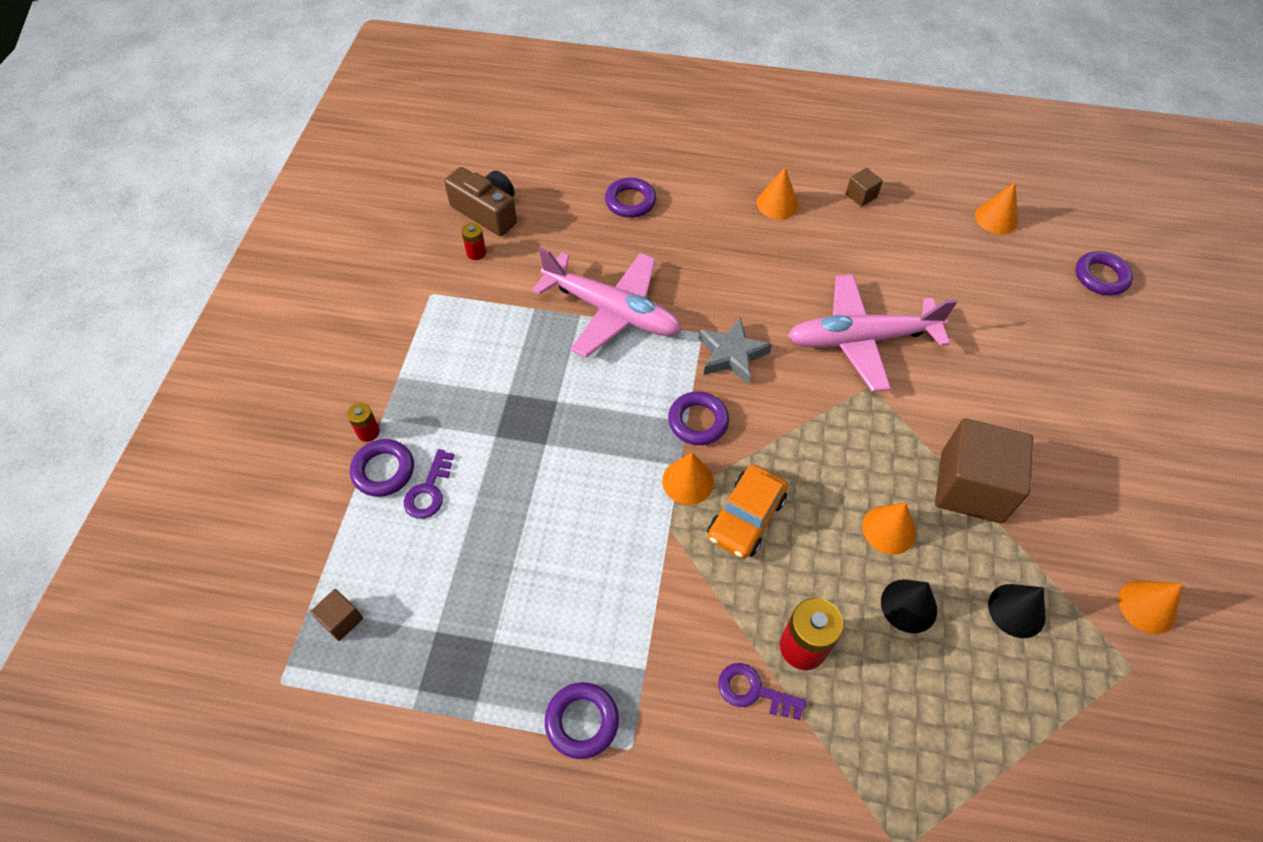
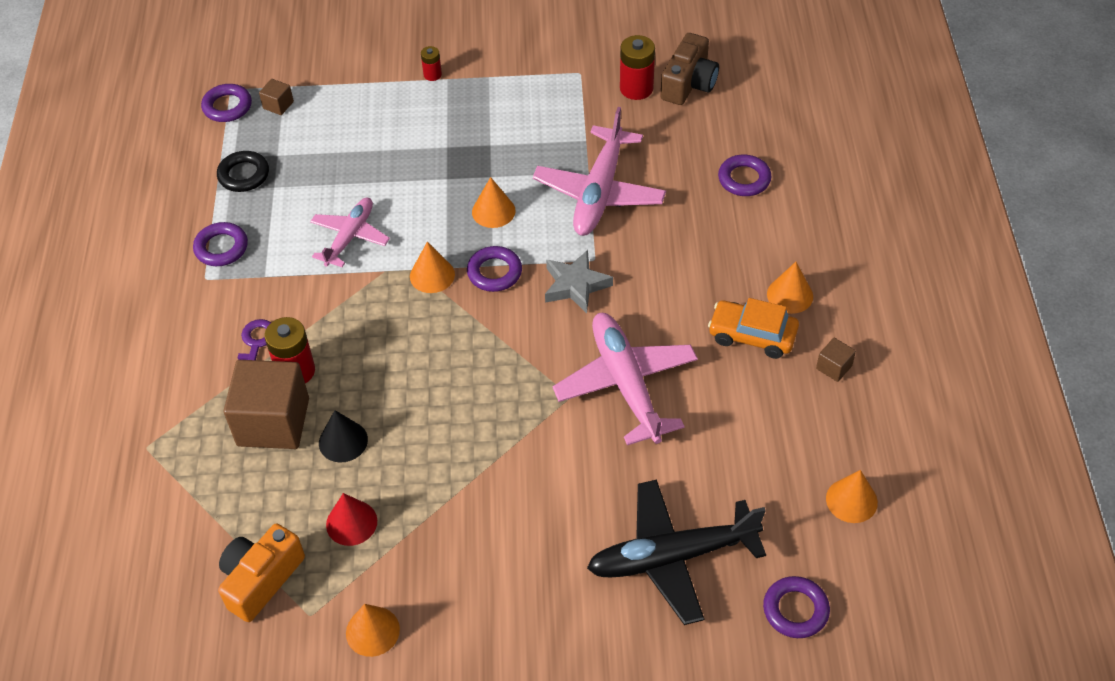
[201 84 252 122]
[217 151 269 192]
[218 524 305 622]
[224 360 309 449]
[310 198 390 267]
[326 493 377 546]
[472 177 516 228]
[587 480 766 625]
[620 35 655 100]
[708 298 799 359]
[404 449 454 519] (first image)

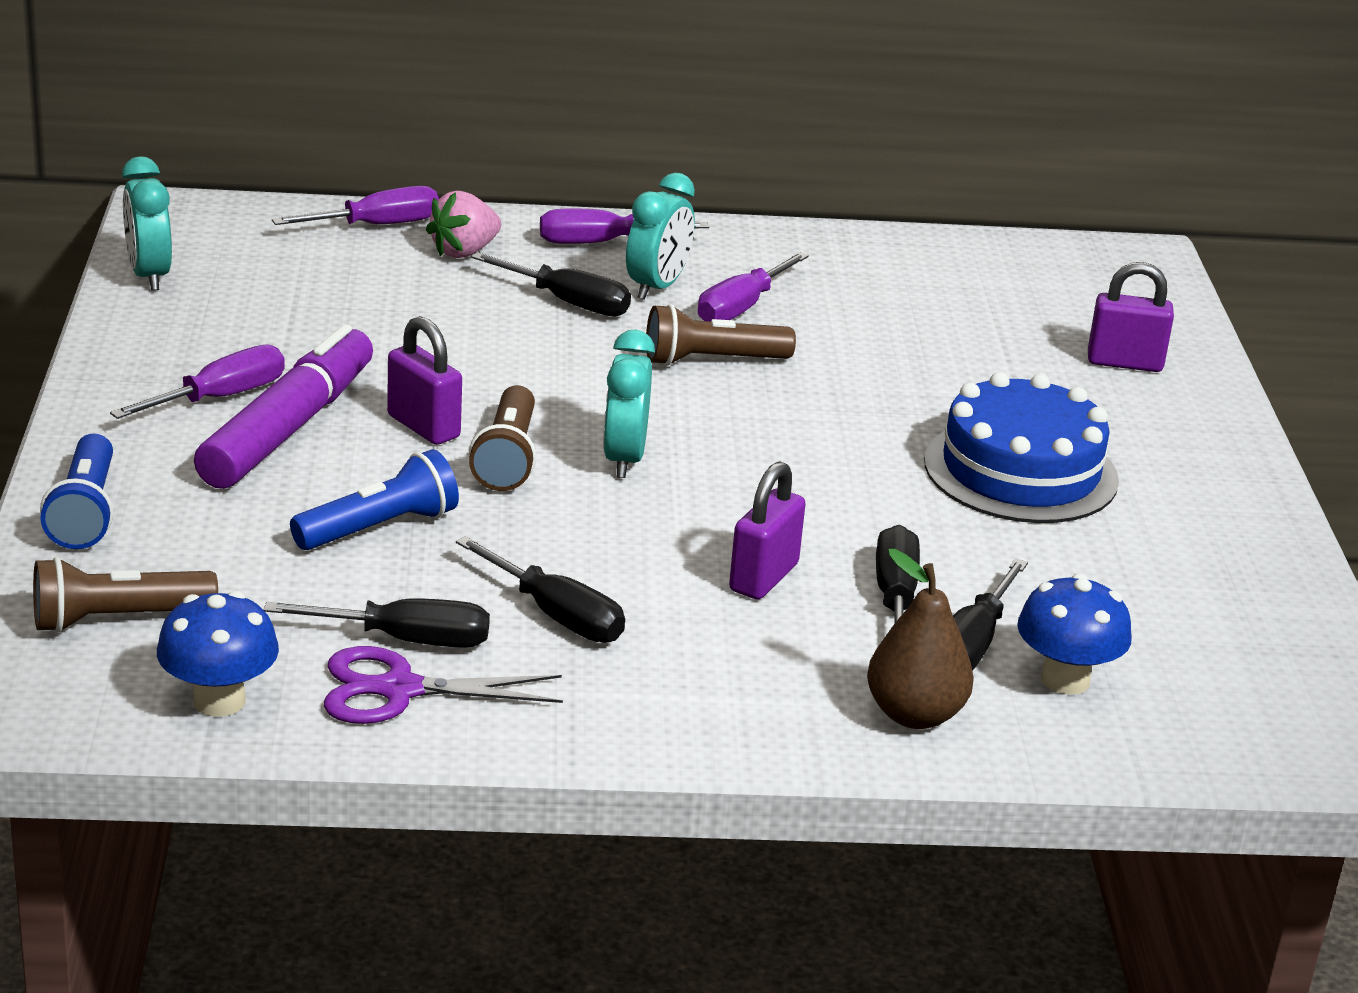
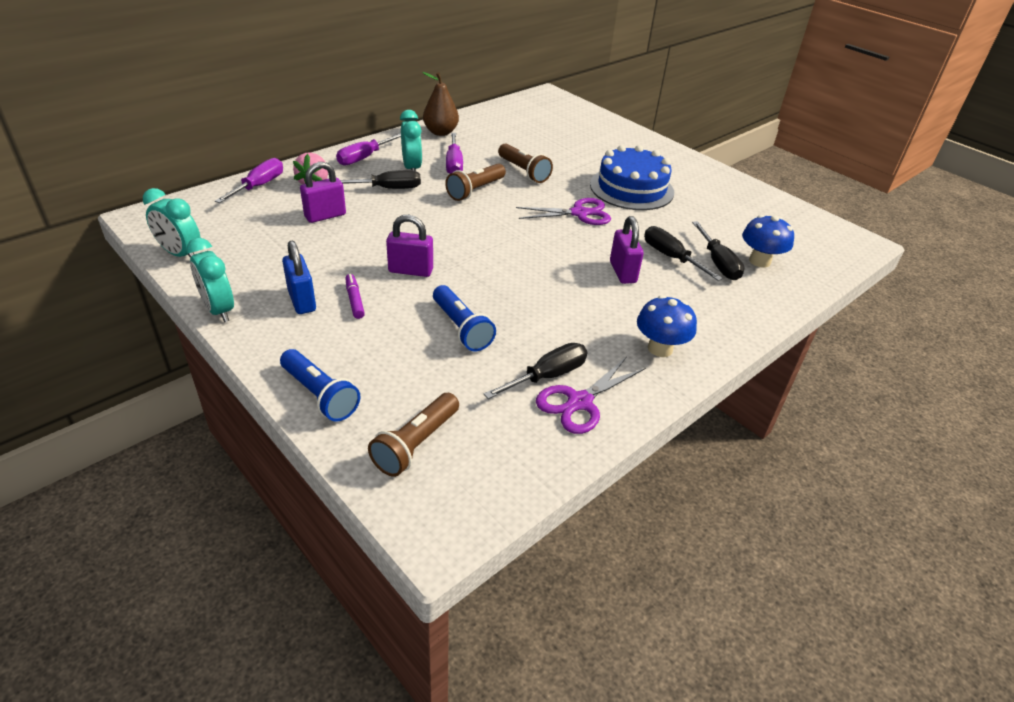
[186 238 234 322]
[282 241 316 314]
[300 162 346 223]
[346 274 365 319]
[422 72 459 136]
[433 285 496 351]
[498 143 553 183]
[516 198 611 225]
[637 295 697 357]
[456 536 625 643] (first image)

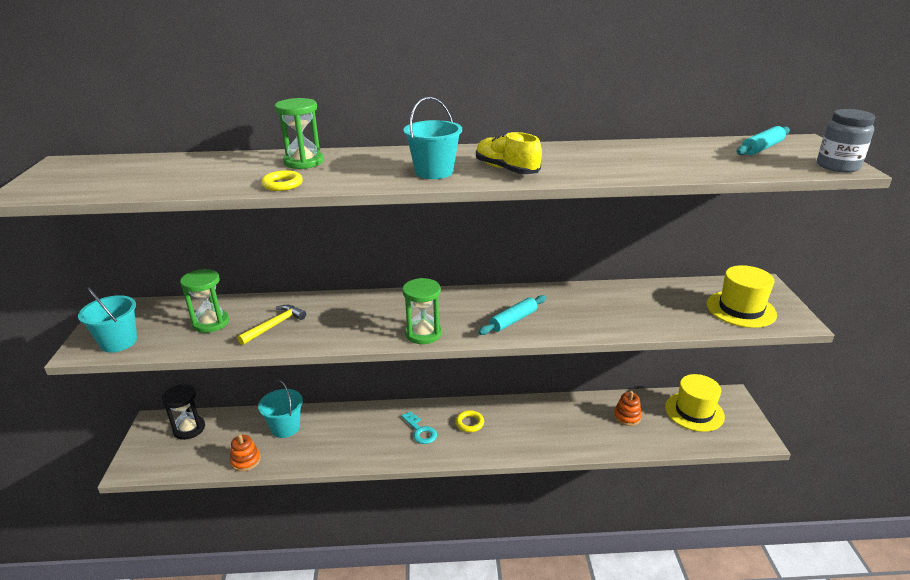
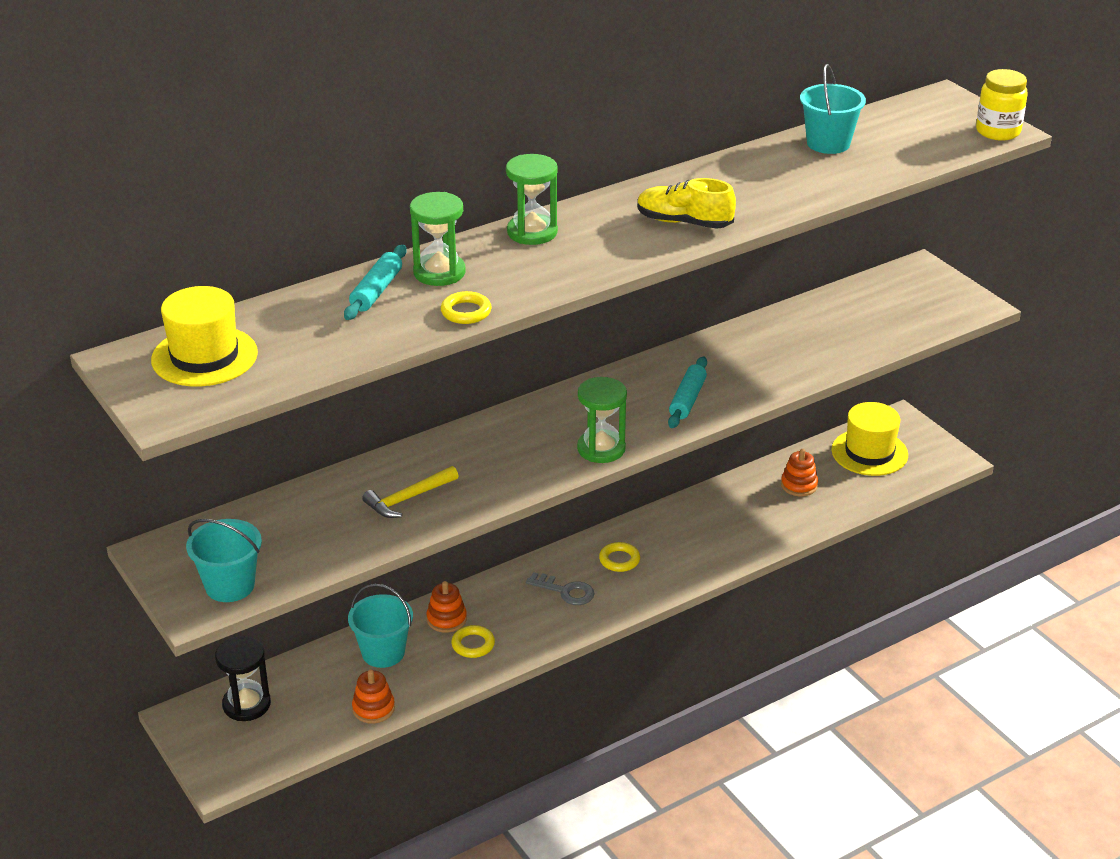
[151 286 258 386]
[344 245 407 320]
[362 466 458 518]
[426 581 467 633]
[451 625 495 658]
[506 154 558 245]
[526 572 595 605]
[800 64 866 154]
[976 69 1028 141]

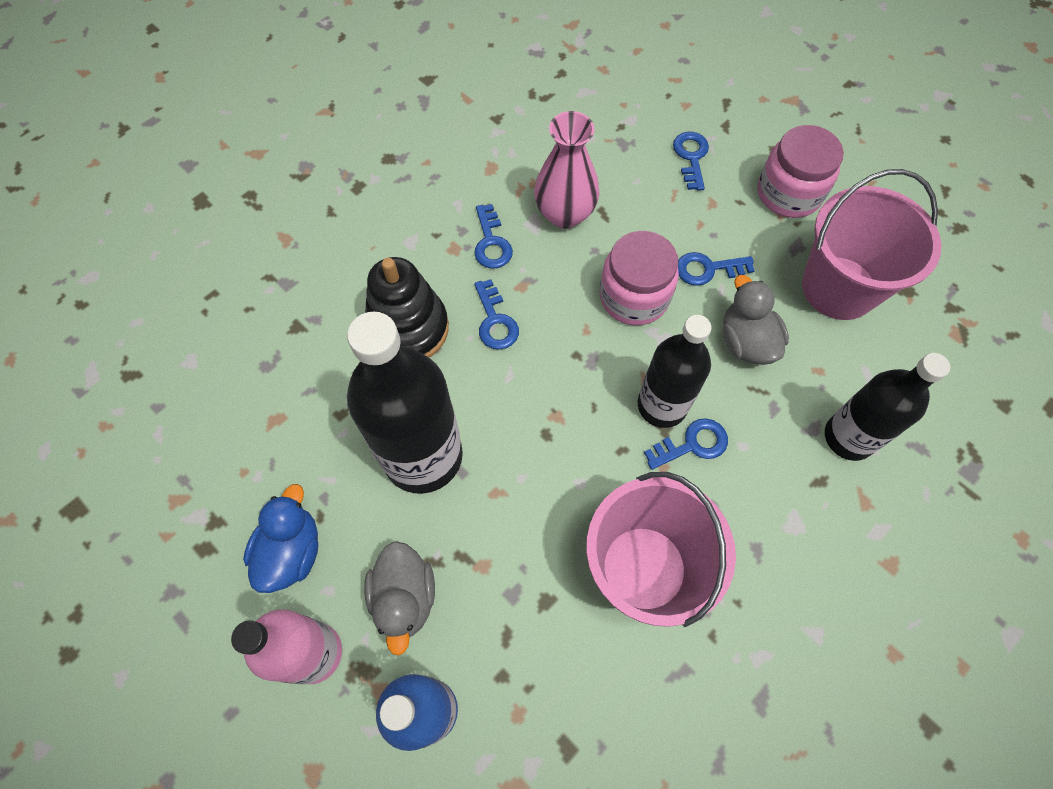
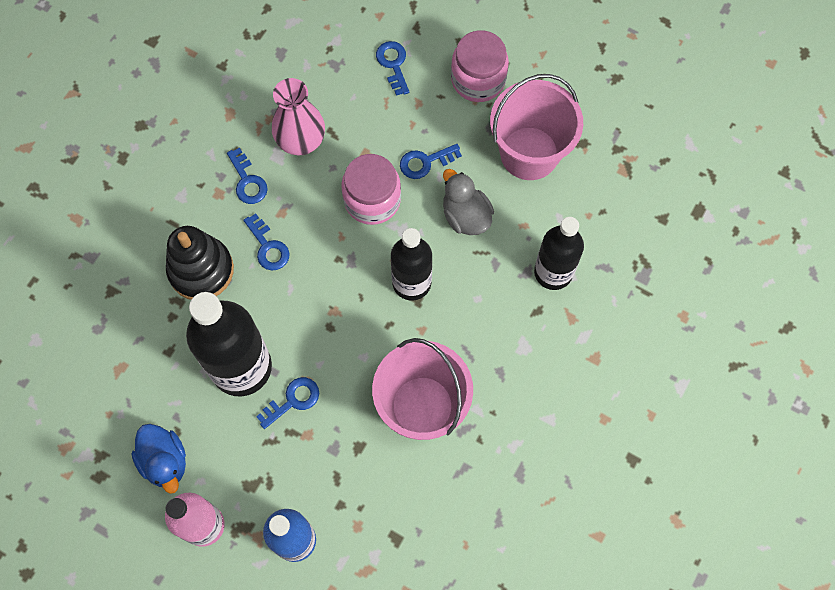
[132 424 186 494]
[256 377 319 429]
[364 541 435 656] (first image)

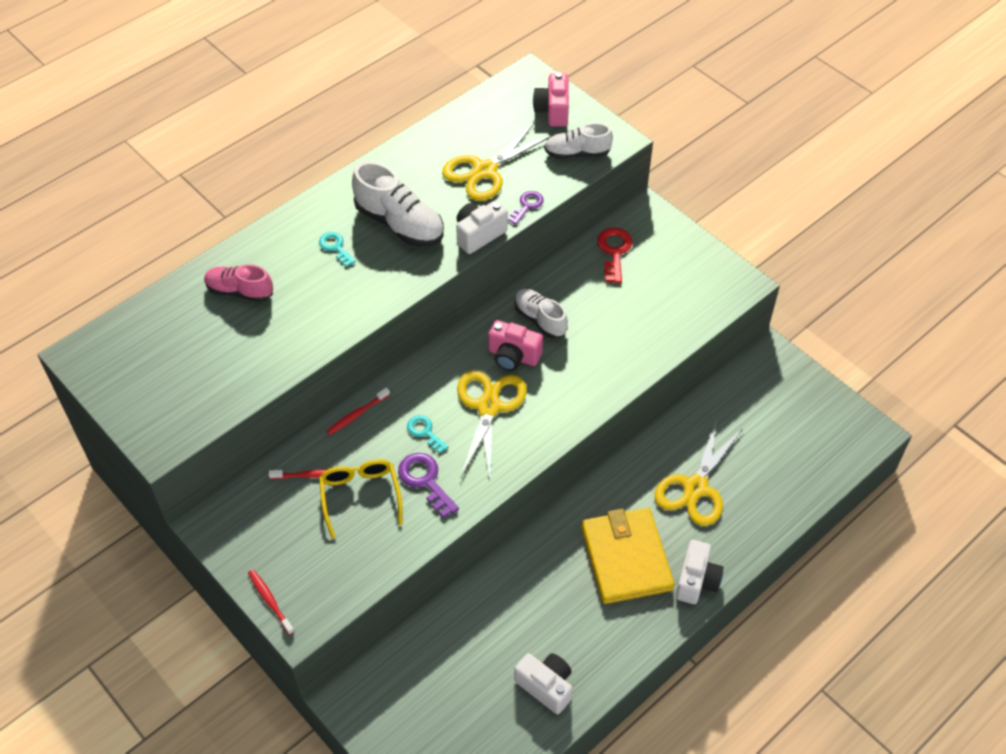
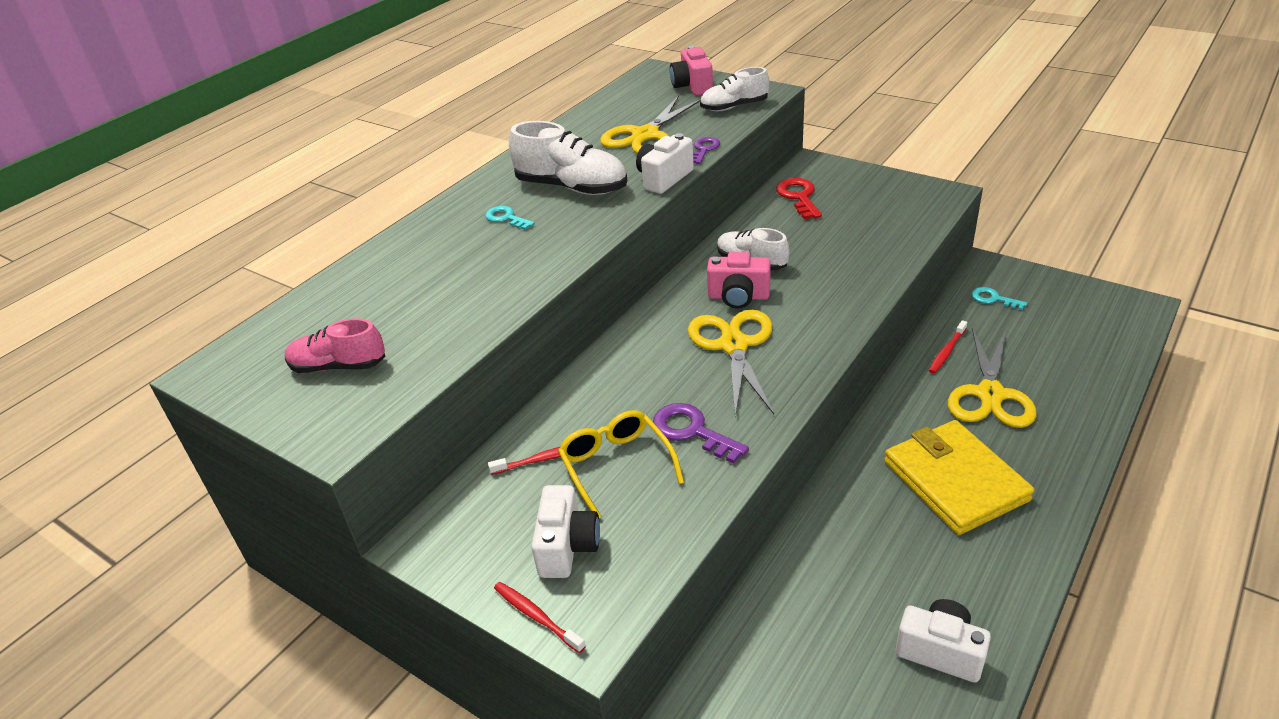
[285 318 386 373]
[531 485 600 578]
[929 320 967 374]
[972 287 1027 310]

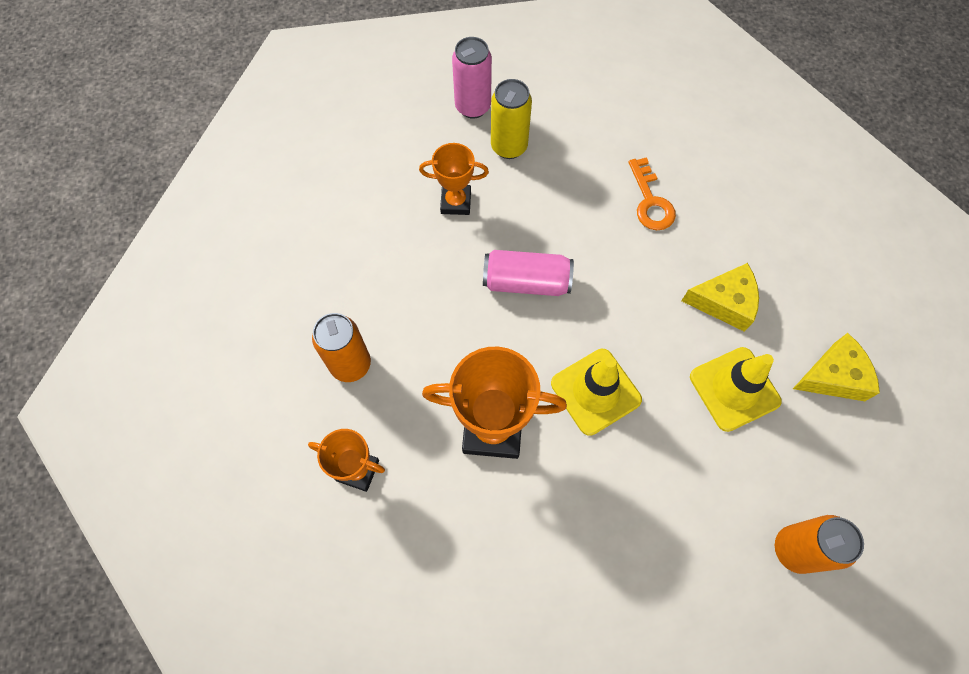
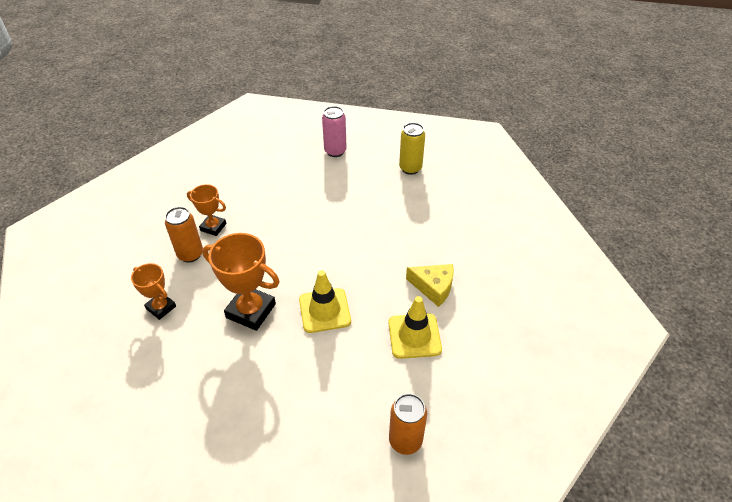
[187 184 226 236]
[399 123 425 175]
[483 250 574 296] (first image)
[629 157 676 230] (first image)
[793 333 880 401] (first image)

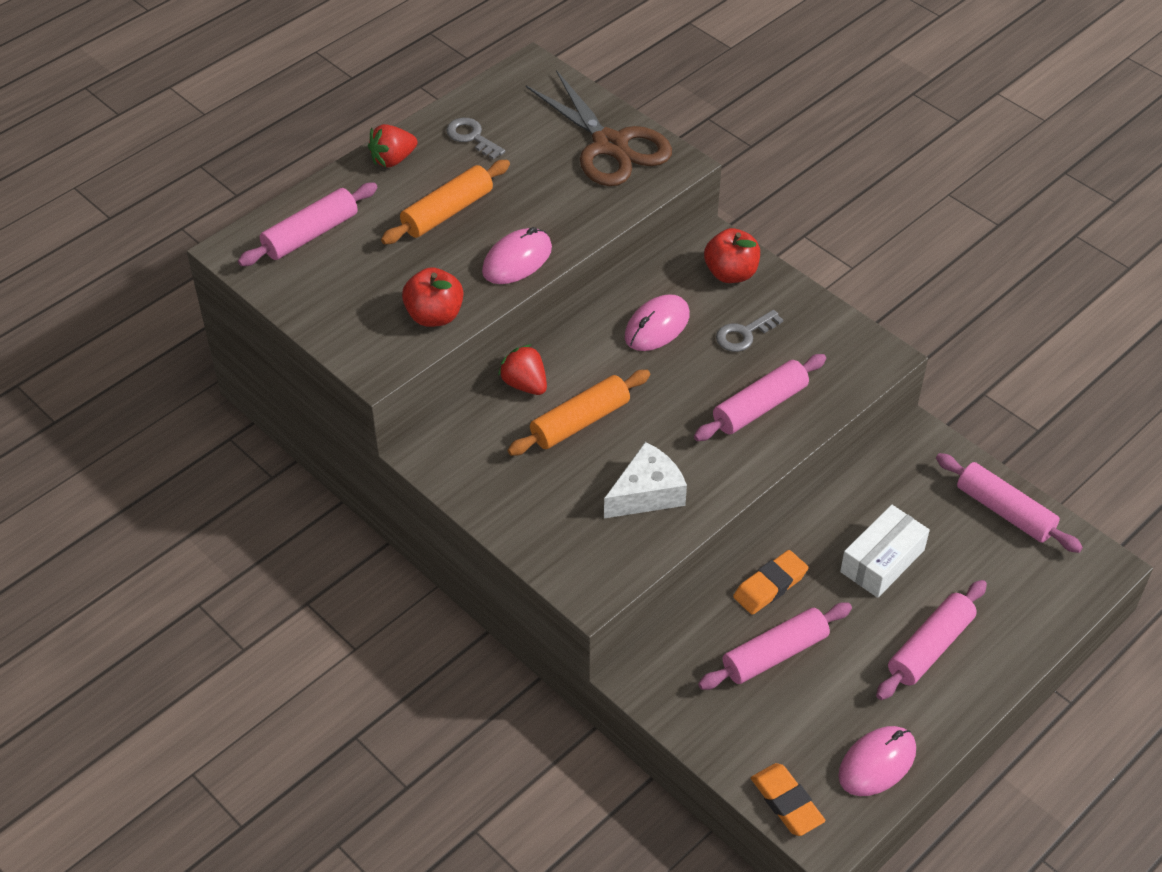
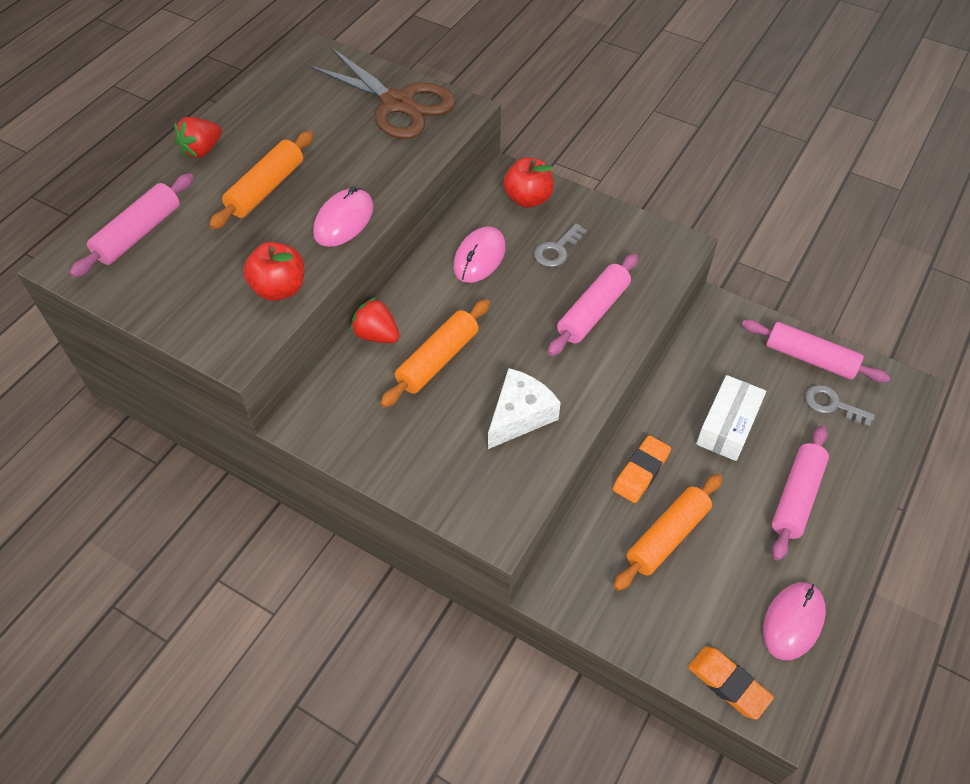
[613 474 723 591]
[805 385 875 427]

